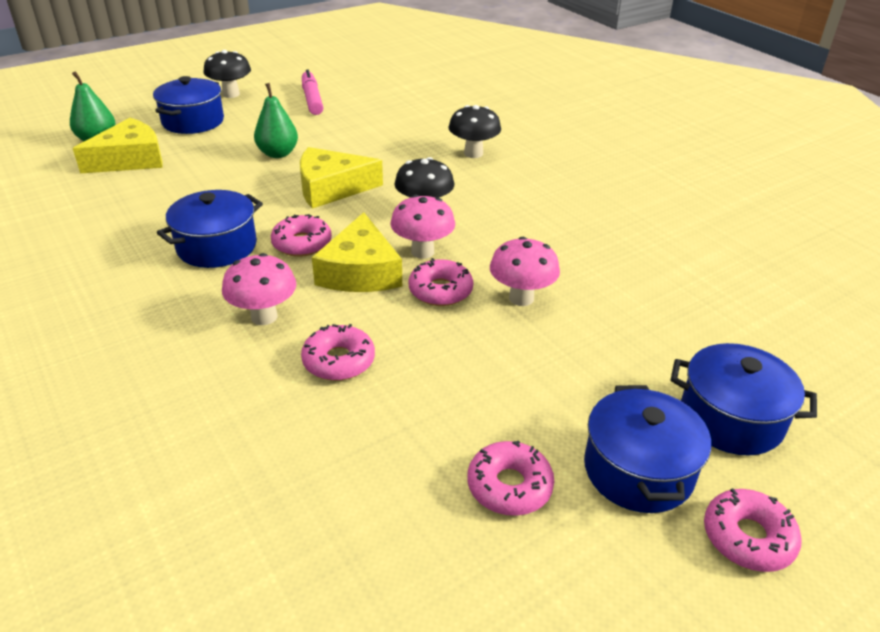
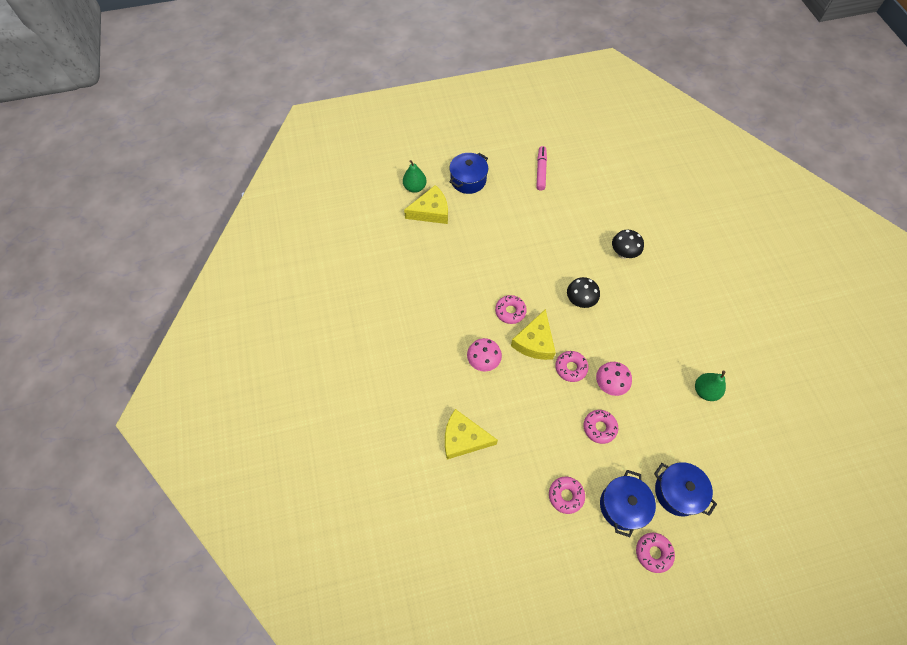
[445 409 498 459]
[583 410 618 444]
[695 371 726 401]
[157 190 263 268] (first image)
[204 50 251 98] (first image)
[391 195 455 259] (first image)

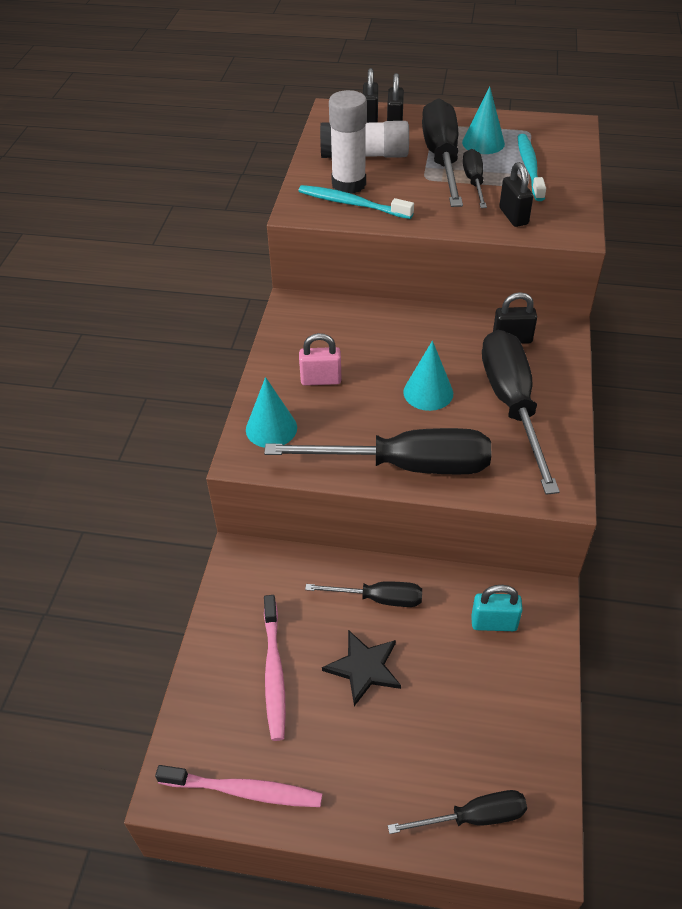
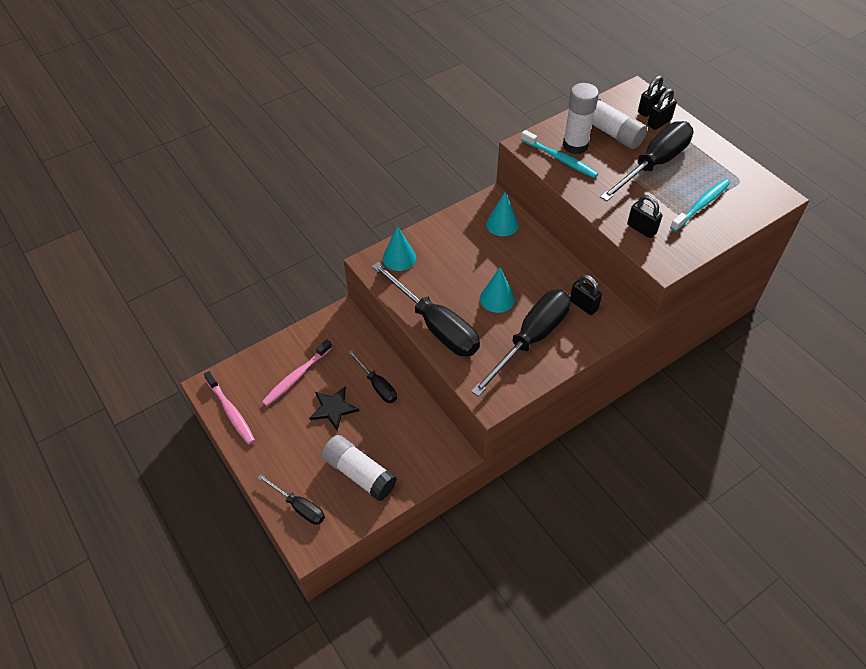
[321 435 397 501]
[486 192 519 236]
[521 130 598 178]
[627 195 662 238]
[299 333 342 386] (first image)
[463 149 487 208] (first image)
[471 585 523 631] (first image)

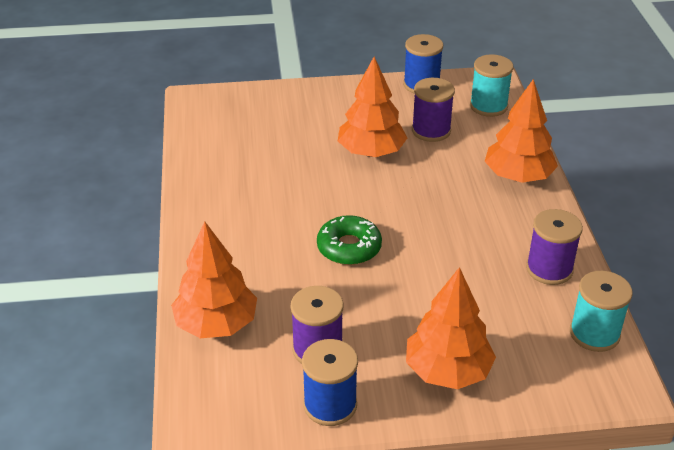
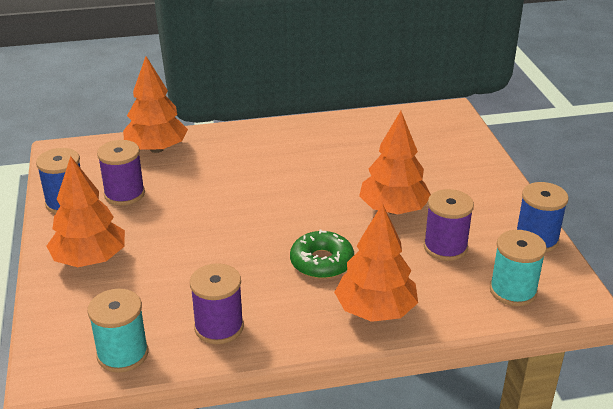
[290 230 354 279]

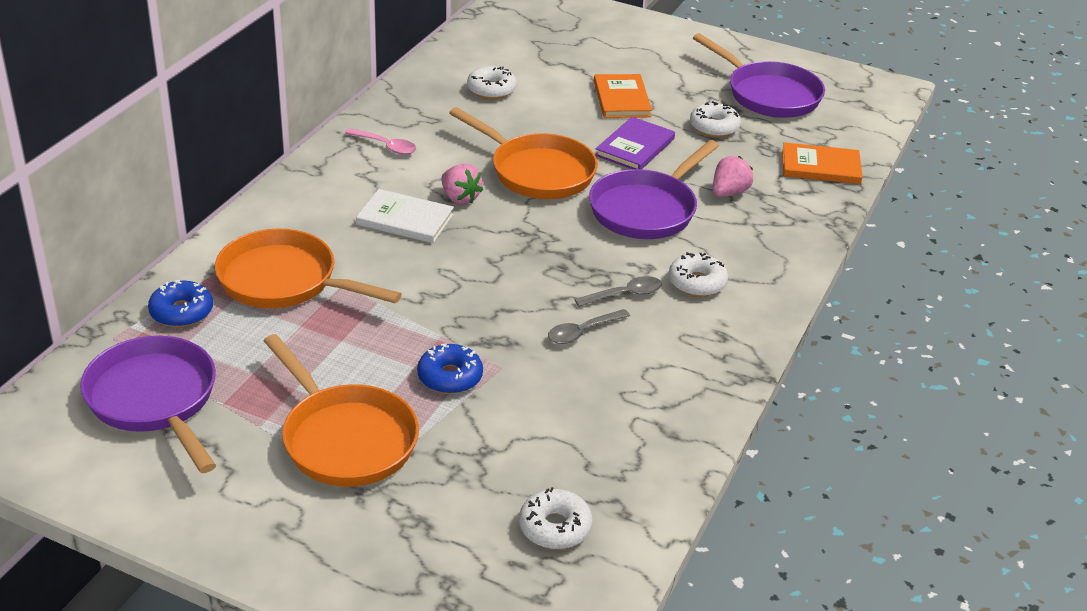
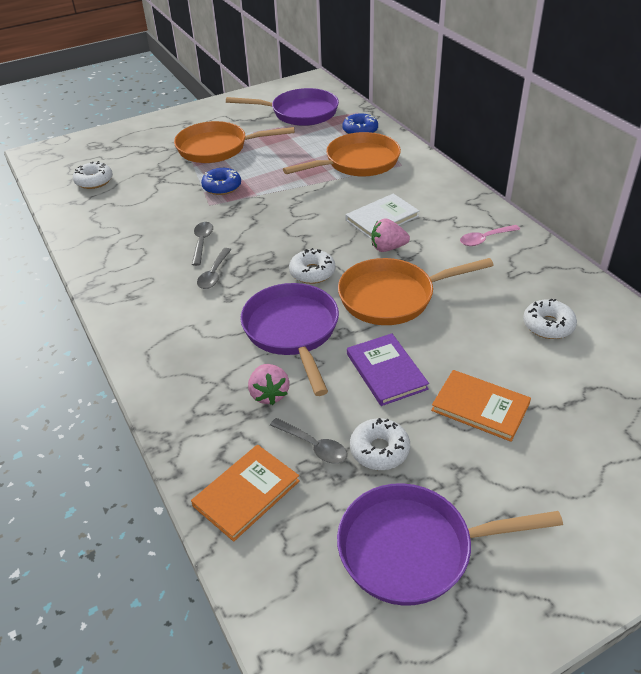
[270 418 347 464]
[289 248 336 284]

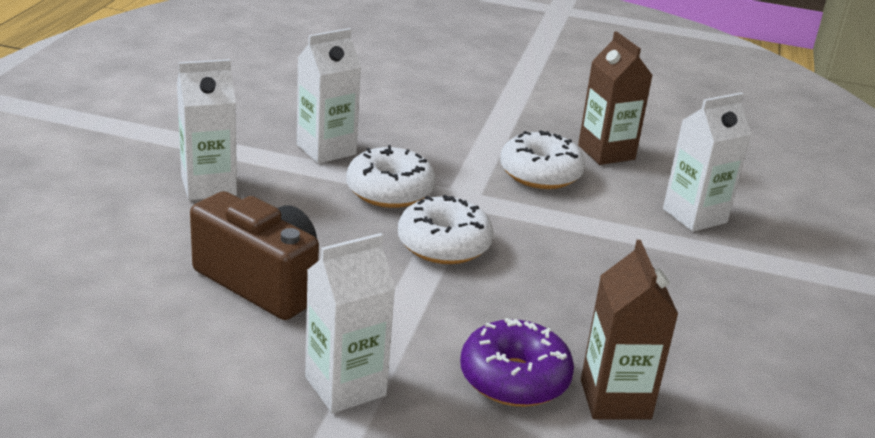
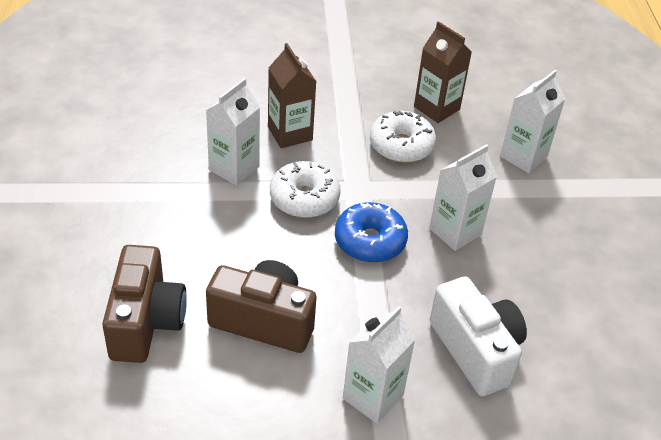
[102 245 187 363]
[268 43 317 148]
[335 202 408 263]
[429 144 497 251]
[430 276 527 396]

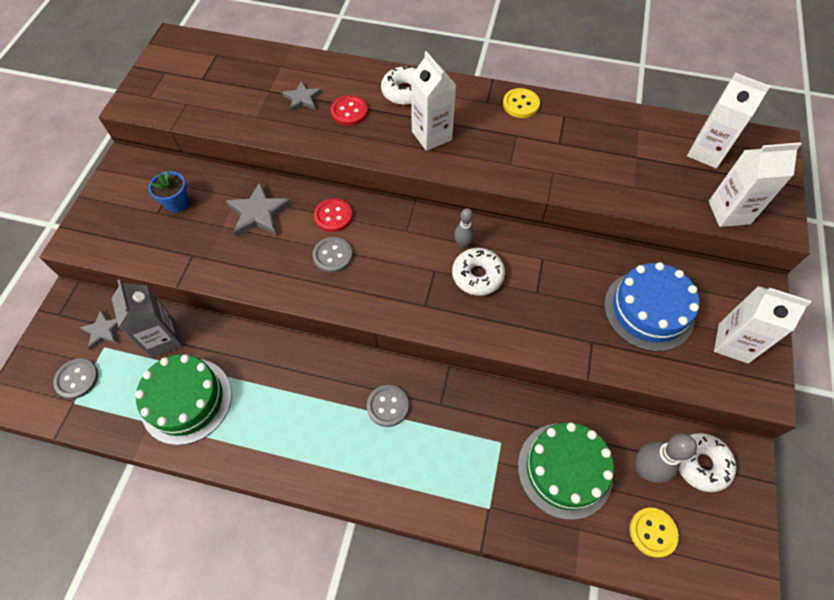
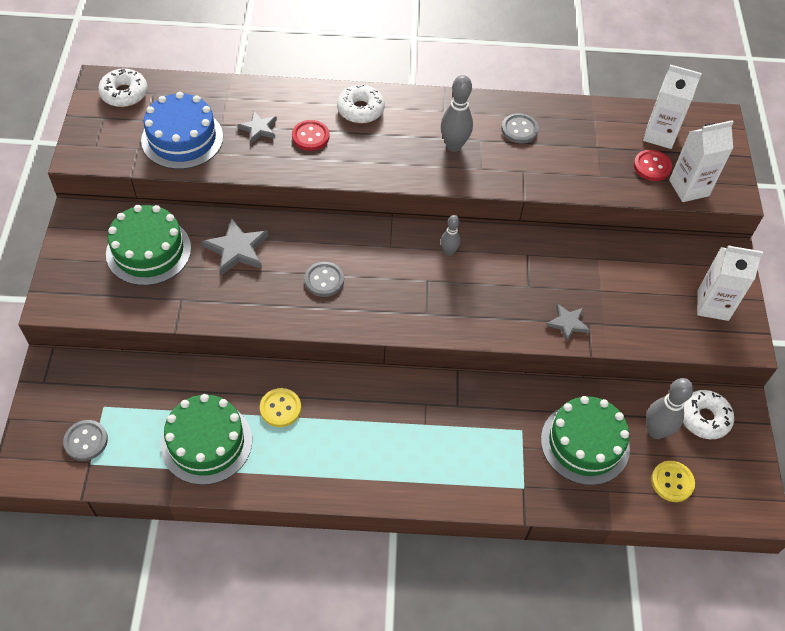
[98 69 148 107]
[106 205 191 286]
[141 92 223 169]
[260 388 301 427]
[441 75 473 152]
[501 113 539 143]
[546 303 590 343]
[633 150 672 181]
[112 279 183 358] (first image)
[411 51 456 151] (first image)

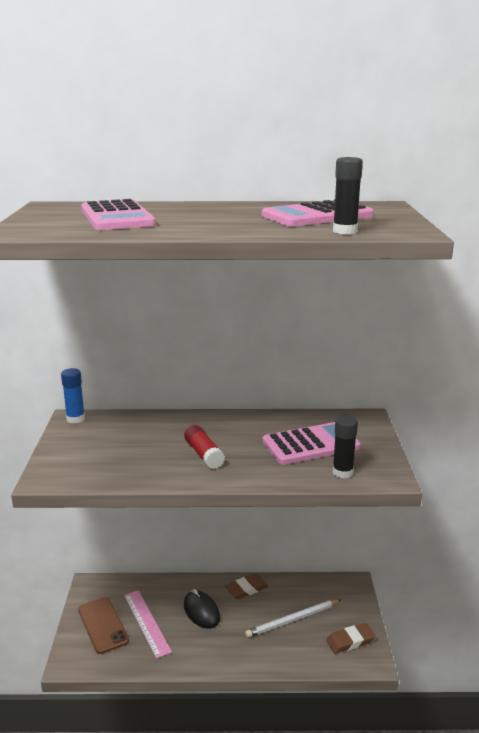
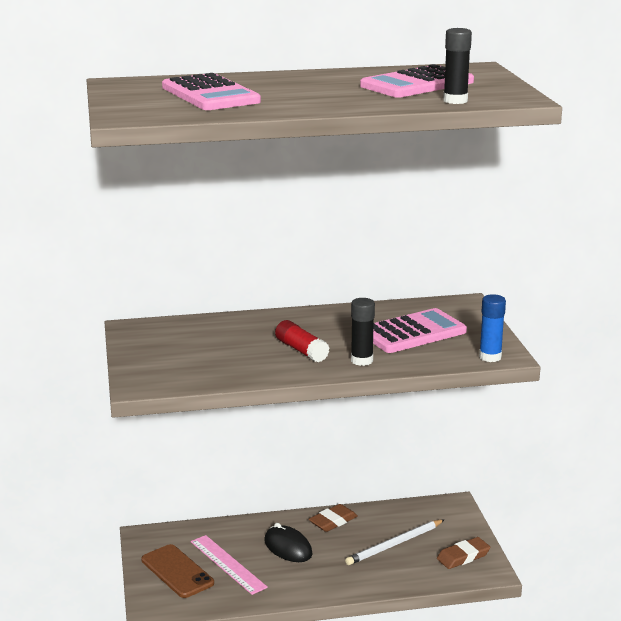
[351 298 375 366]
[479 294 506 362]

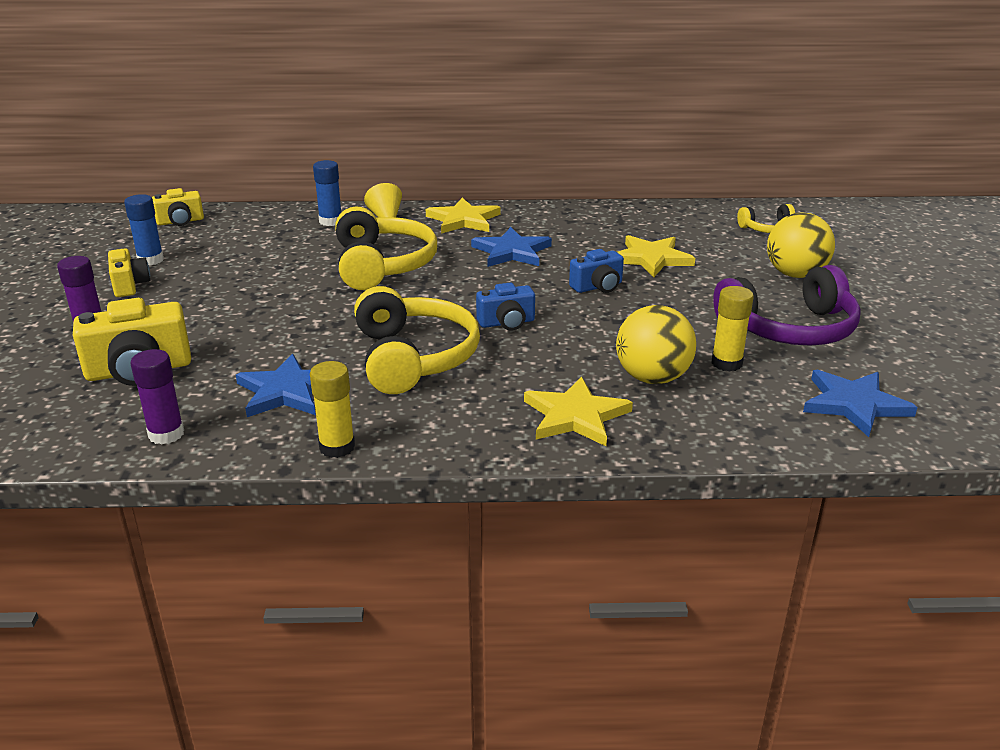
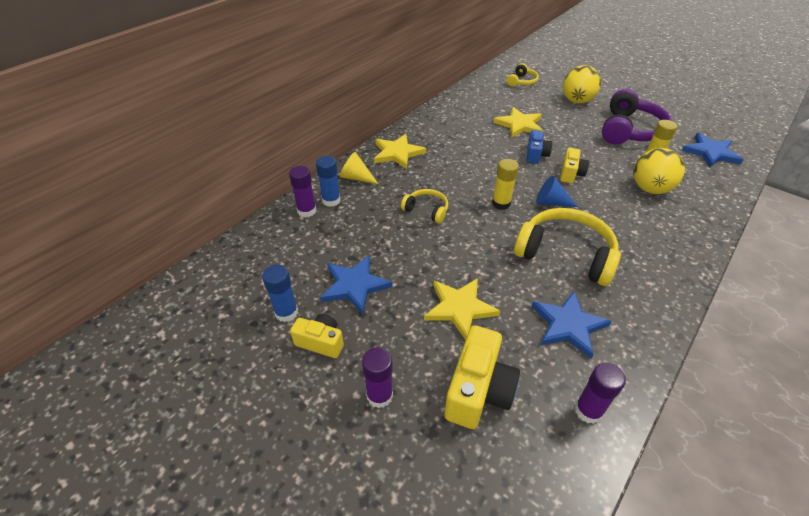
[289 166 316 217]
[320 256 393 315]
[401 189 448 223]
[424 278 500 340]
[492 159 519 210]
[536 176 578 207]
[560 148 589 183]

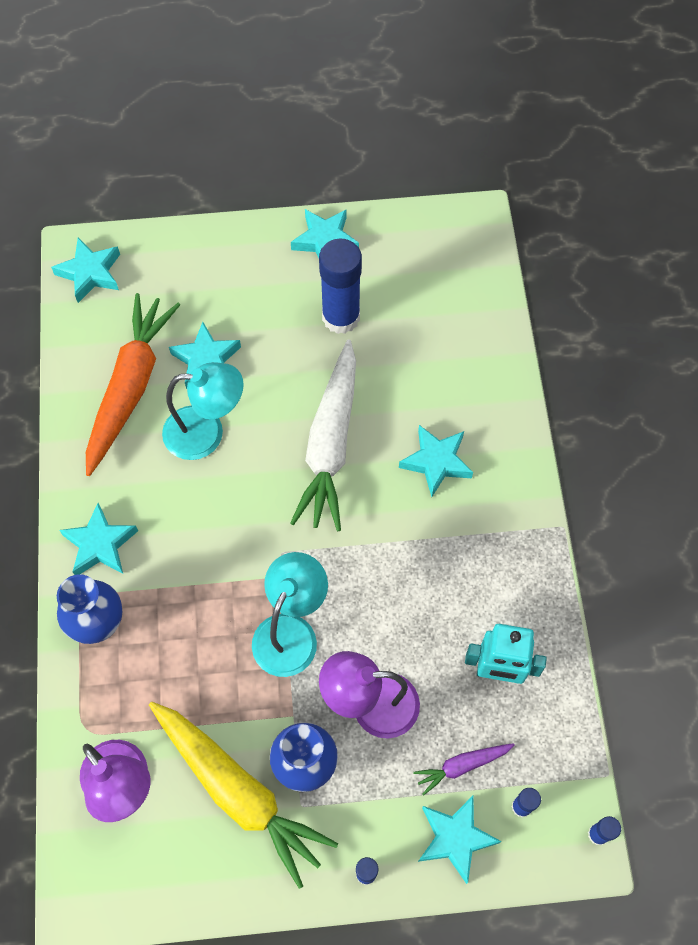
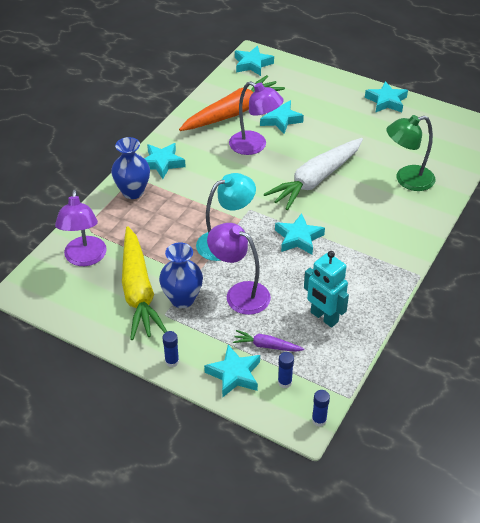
[229 81 284 155]
[275 213 325 255]
[386 115 435 191]
[319 239 362 334] (first image)

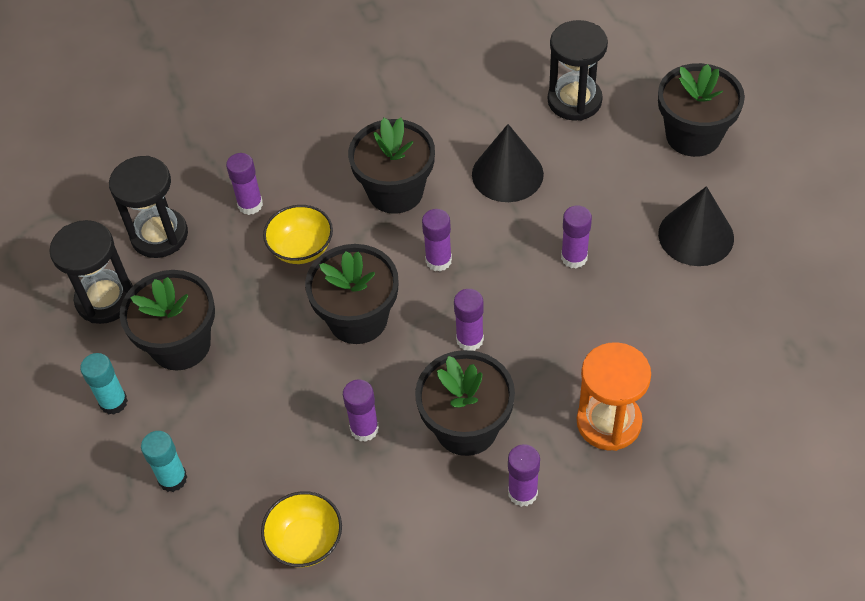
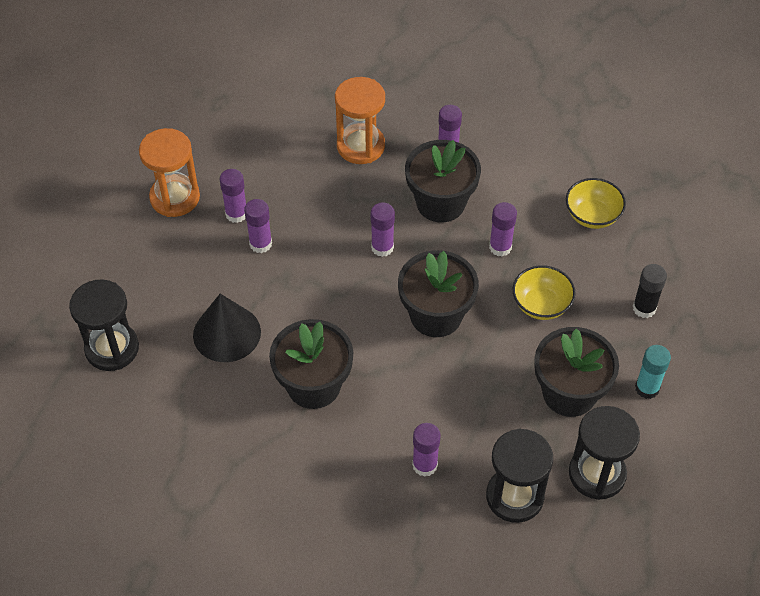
[139 128 200 217]
[220 169 246 223]
[513 265 575 320]
[633 264 667 318]
[658 63 745 157] (first image)

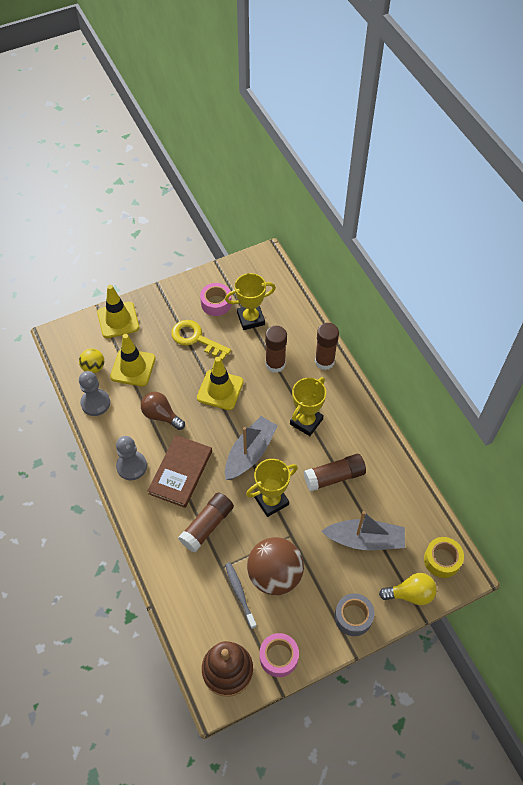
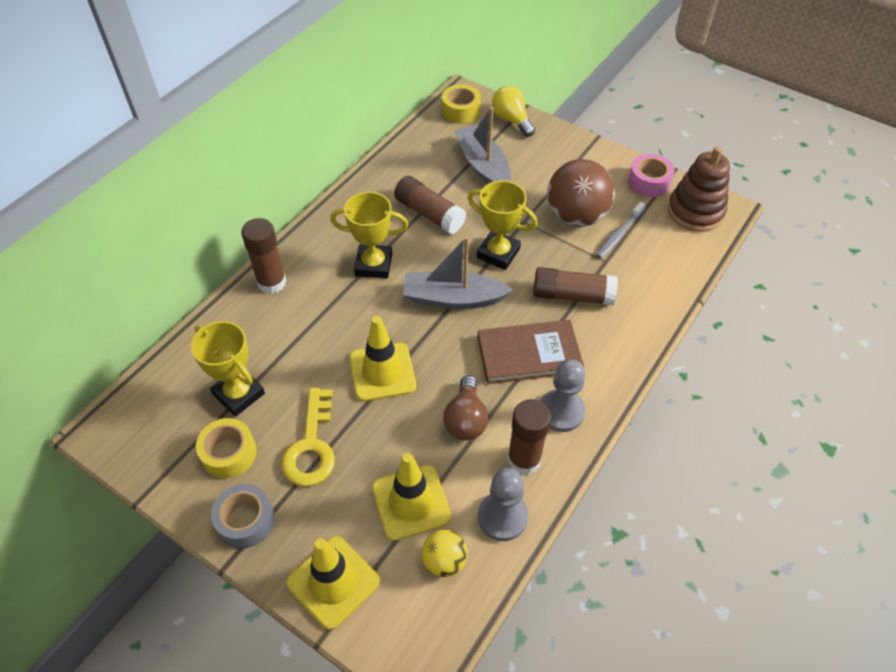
[196 418 257 478]
[211 484 275 549]
[507 399 551 475]

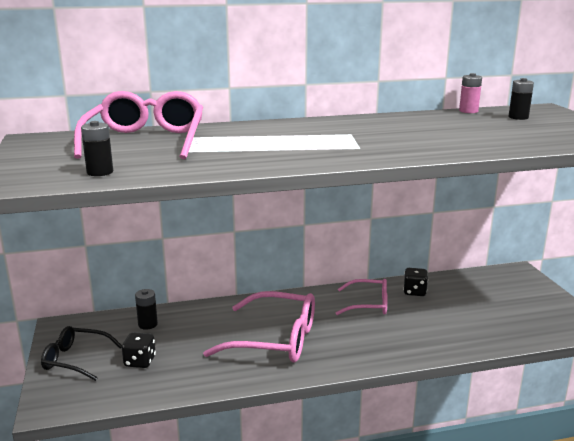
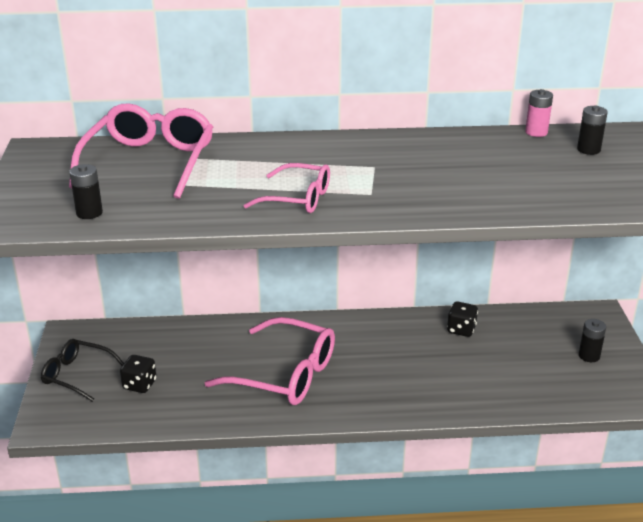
[243 163 330 213]
[579 319 606 362]

